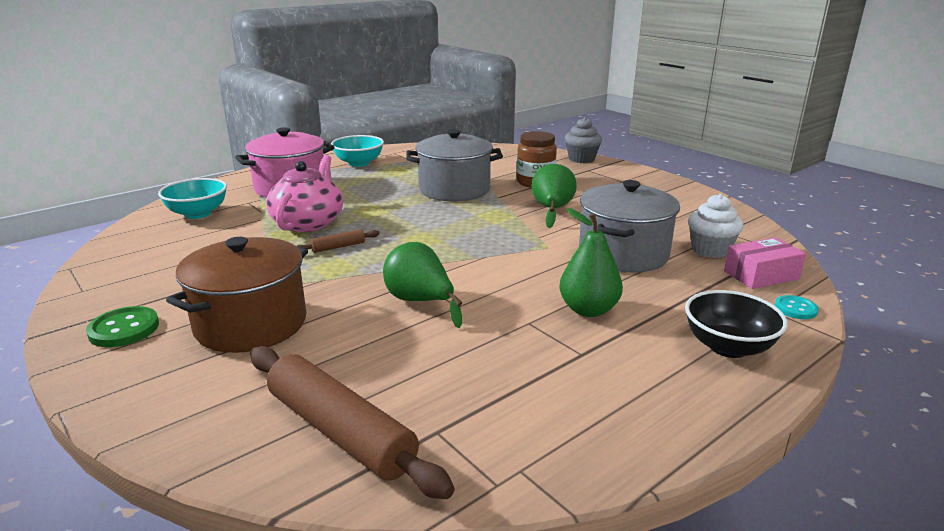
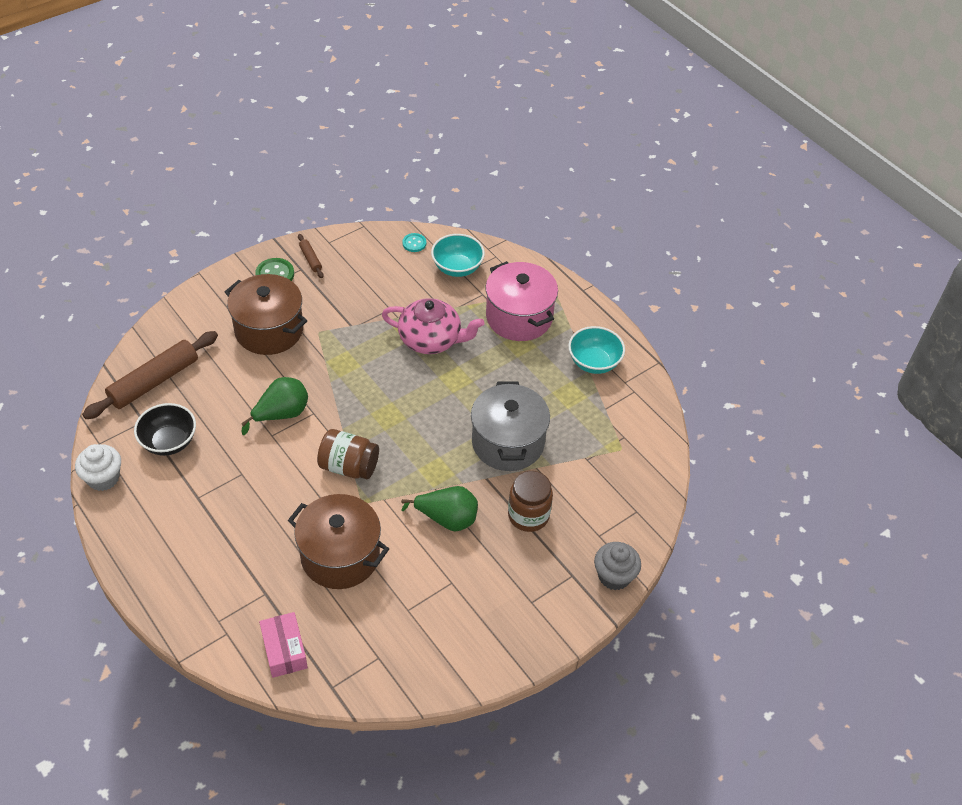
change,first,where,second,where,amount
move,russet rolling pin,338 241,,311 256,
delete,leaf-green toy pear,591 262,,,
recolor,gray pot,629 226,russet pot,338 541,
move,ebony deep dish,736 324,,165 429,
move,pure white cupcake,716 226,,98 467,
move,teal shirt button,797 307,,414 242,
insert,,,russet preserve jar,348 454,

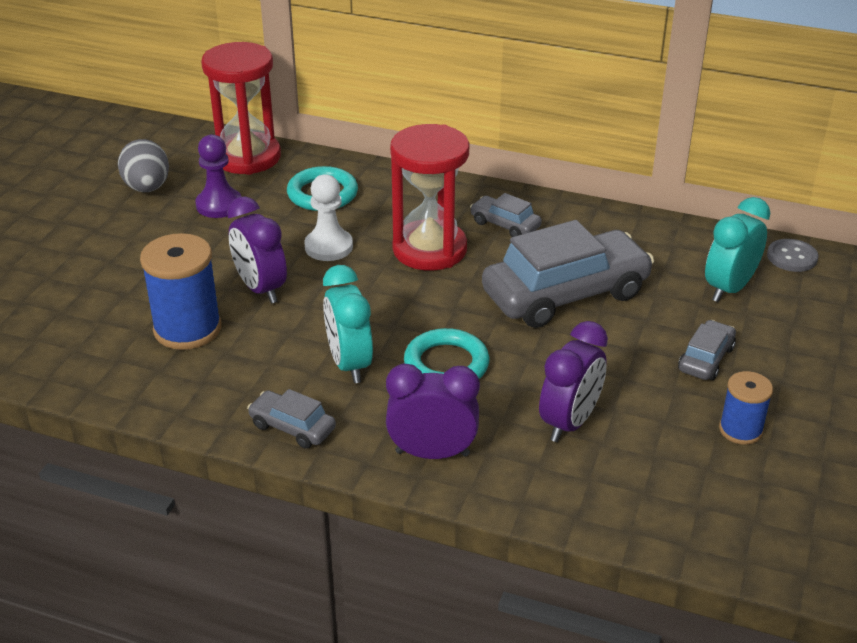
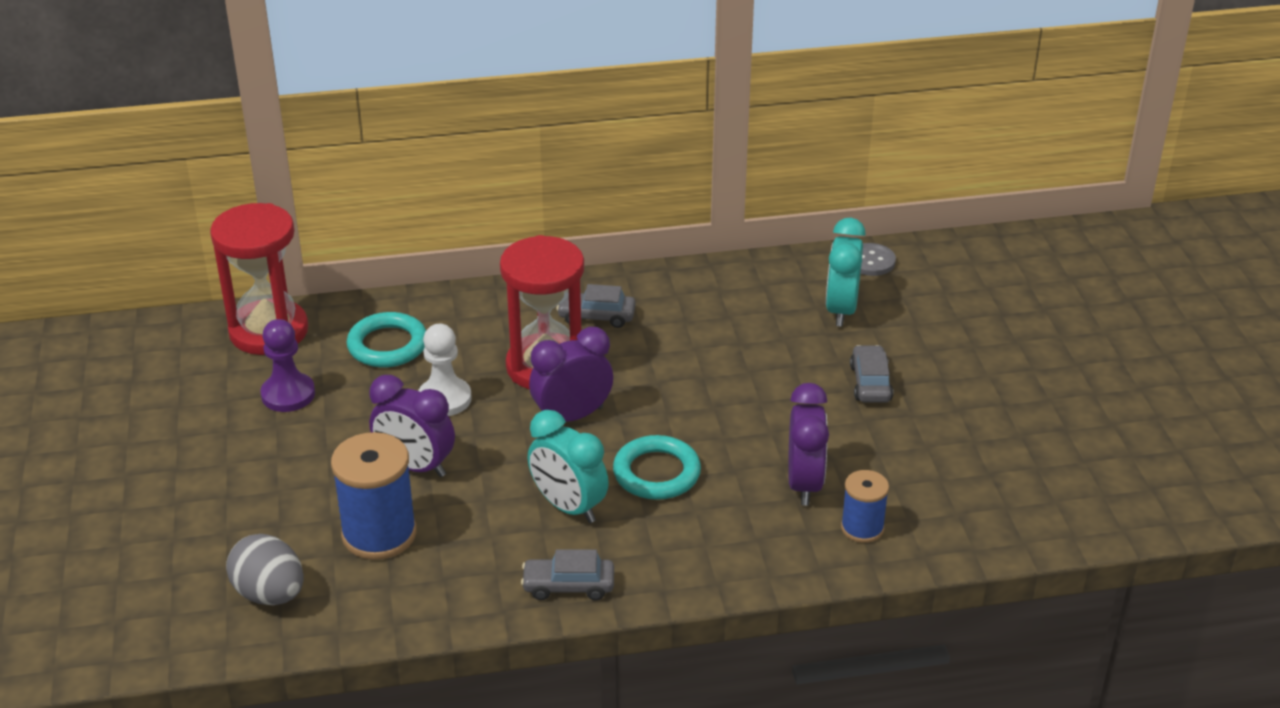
change,first,where,second,where,amount
move,gray toy egg,143 165,,265 569,
move,purple bedside clock,433 411,,571 374,
delete,gray automobile,568 274,,,
move,royal blue spool,746 408,,865 506,

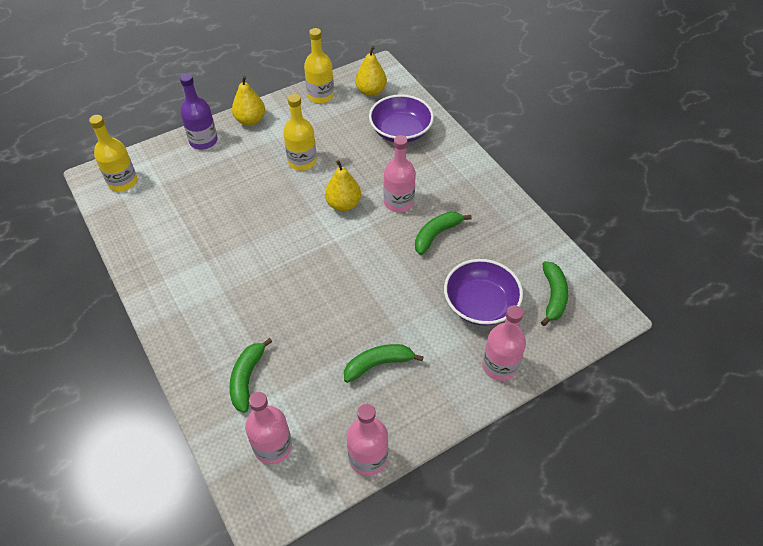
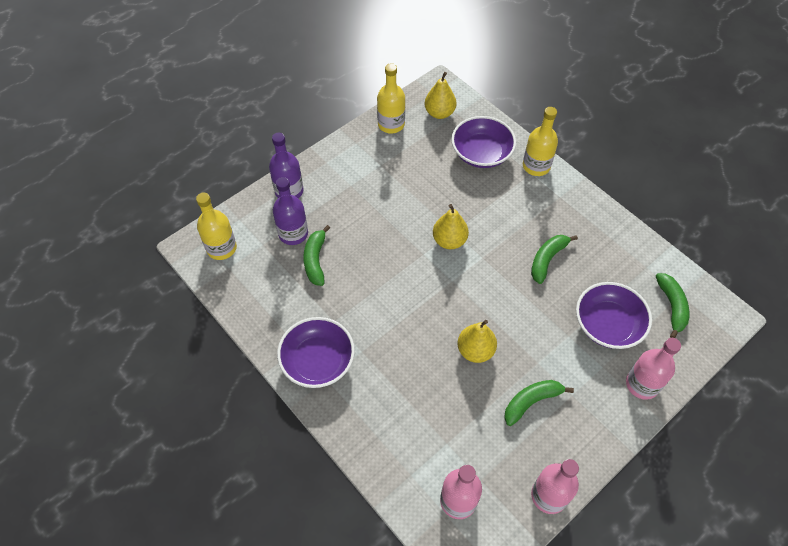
change,first,where,second,where,amount
move,leaf-green banana,250 375,,316 255,
move,yellow toy pear,248 101,,477 341,
move,yellow flask,300 132,,540 141,
delete,pink flask,400 173,,,
insert,,,purple flask,290 211,
insert,,,purple deep dish,316 352,

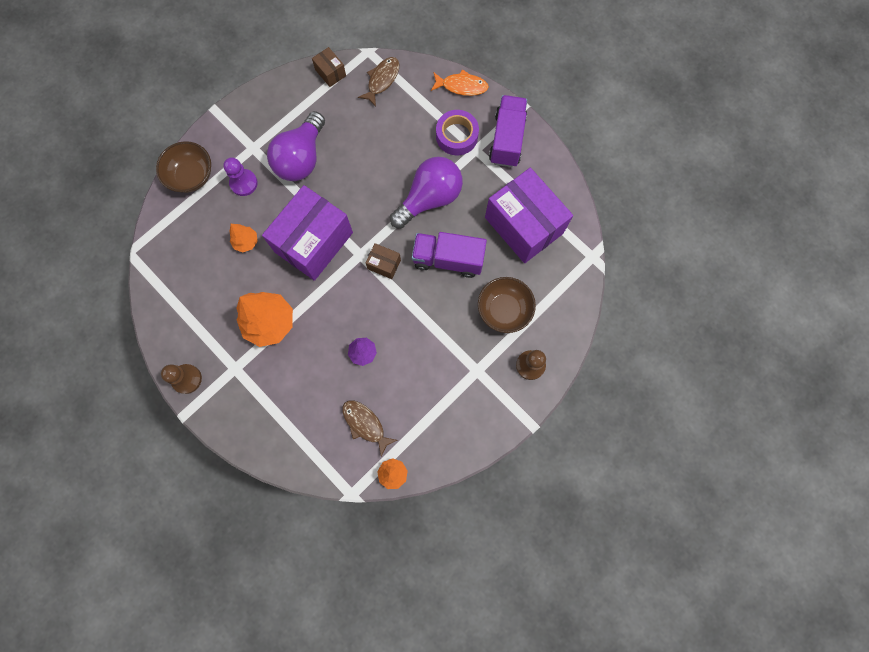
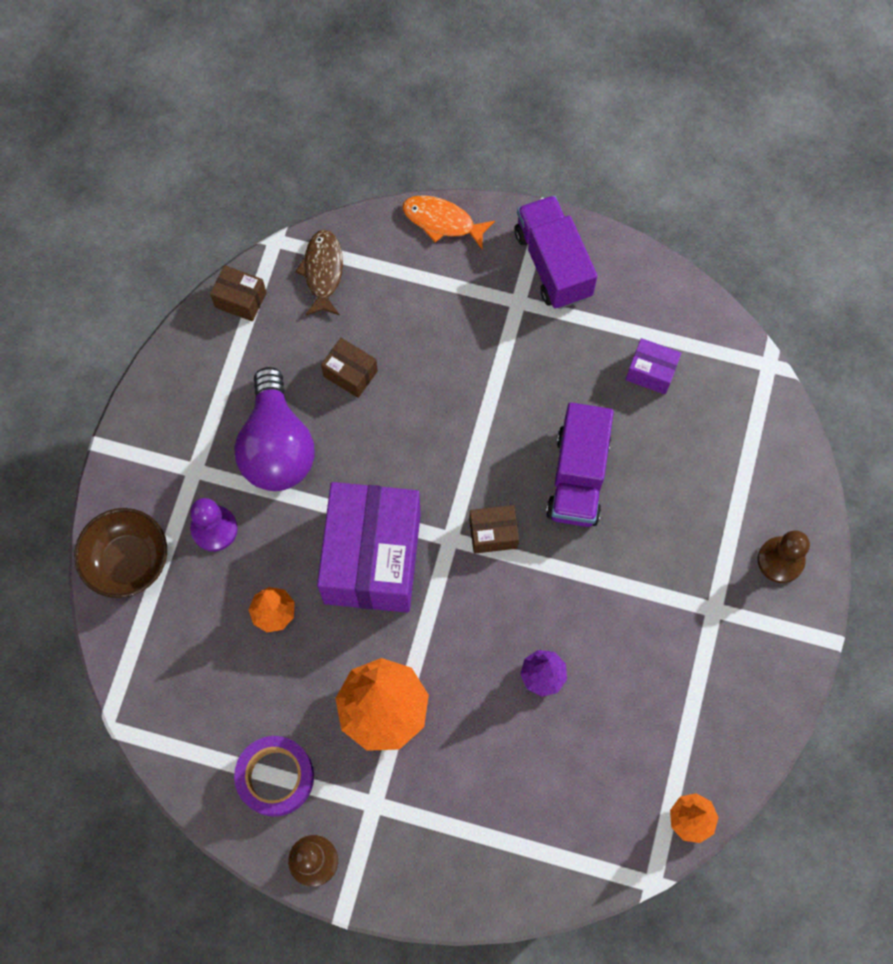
change,first,where,second,where,amount
delete,russet fish,369 429,,,
delete,purple lightbulb,426 192,,,
rotate,purple lorry,449 255,,580 464,60 degrees counterclockwise
rotate,orange-coloured fish,460 82,,448 222,135 degrees counterclockwise
move,purple sticky tape,457 132,,274 776,
delete,russet deep dish,507 305,,,
resize,purple box,529 215,,654 366,x0.43
insert,,,russet box,349 368,

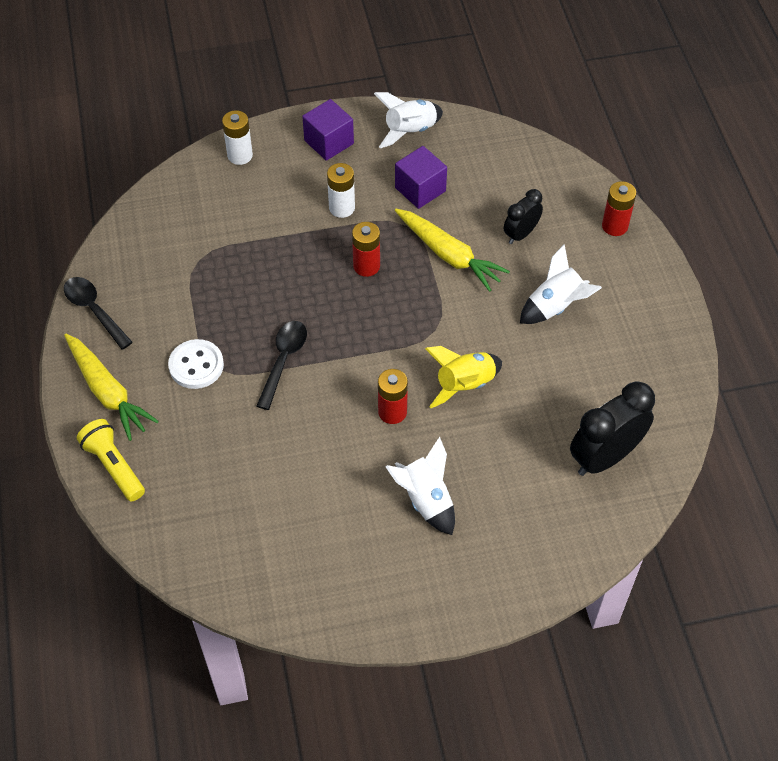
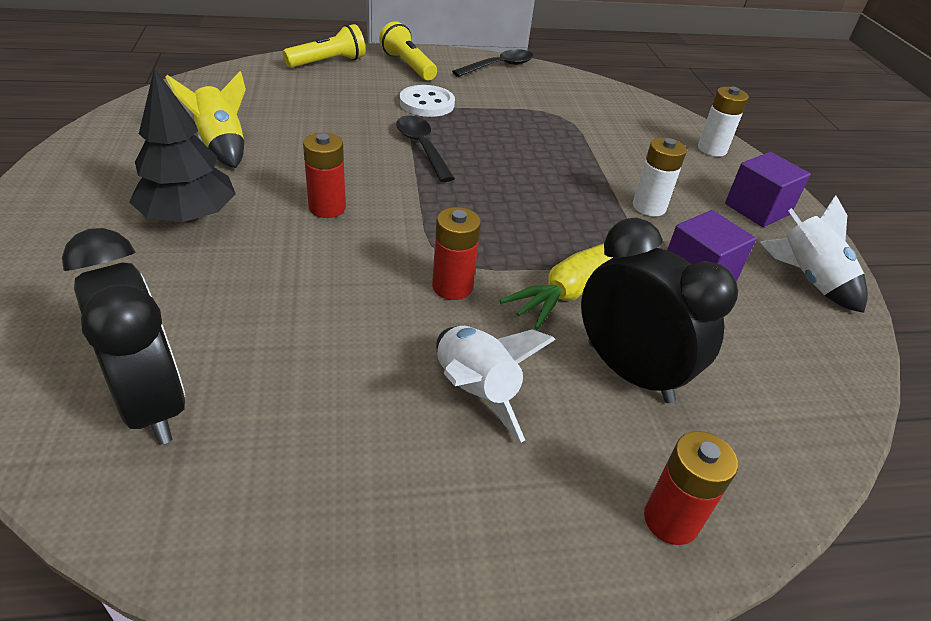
change,first,where,second,where,amount
replace,yellow carrot,111 387,yellow pocket torch,408 50,
rotate,ebony spoon,282 365,,425 149,135 degrees counterclockwise
move,scarlet battery,366 249,,456 253,
replace,pure white toy rocket,420 486,ebony tree,182 145,
move,yellow toy rocket,463 377,,205 119,
resize,ebony bedside clock,523 216,,659 310,x1.74

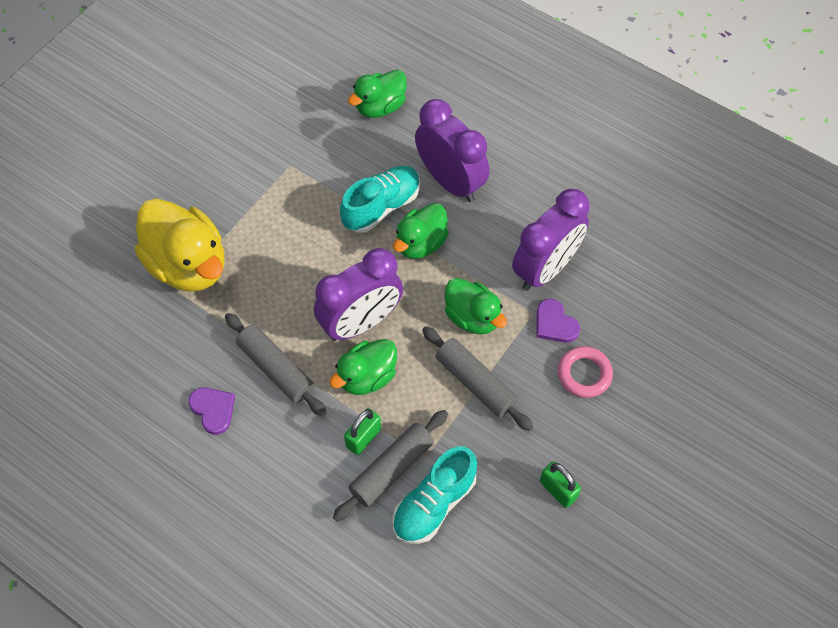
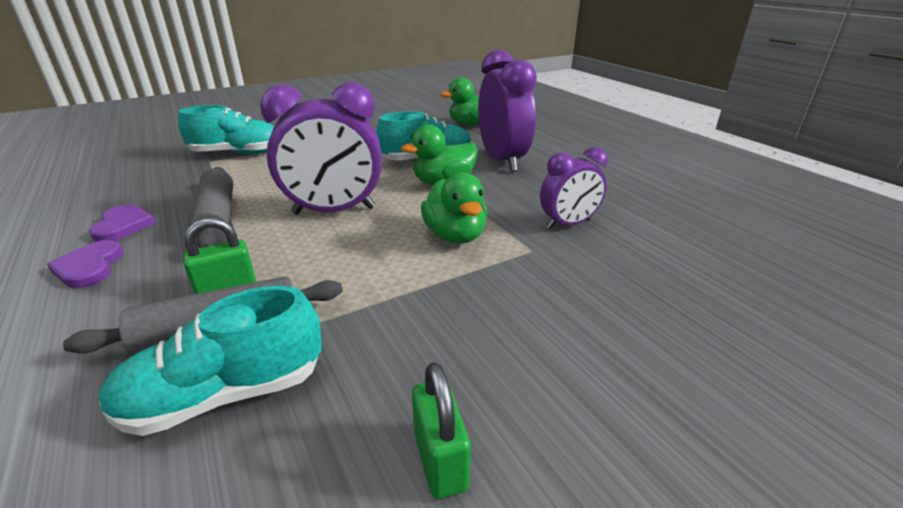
change,first,where,second,where,amount
replace,yellow rubber duck,179 245,teal sneaker,226 129,
delete,leaf-green rubber duck,363 367,,,
delete,gray rolling pin,477 378,,,
resize,purple bedside clock,551 240,,574 188,x0.60
move,purple love heart,558 321,,85 264,
delete,pink ring,585 372,,,

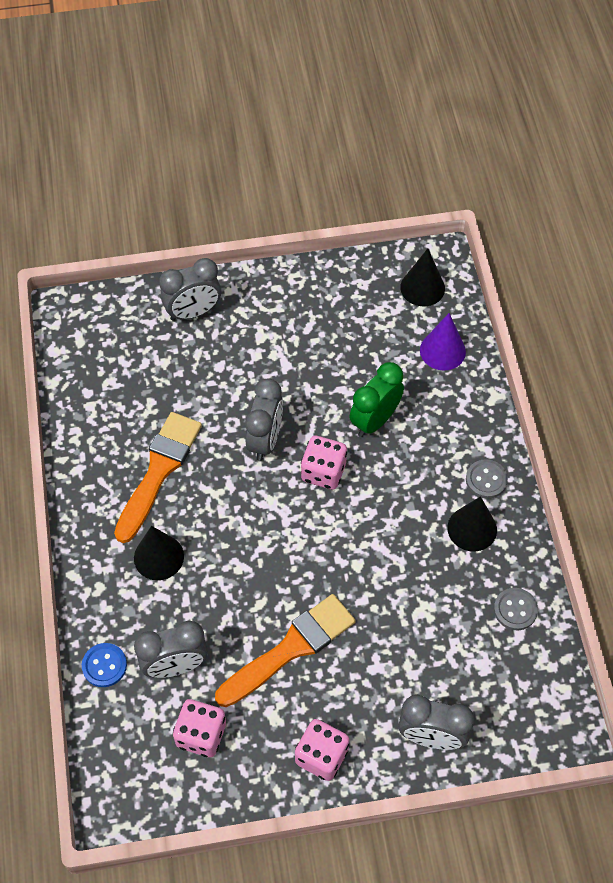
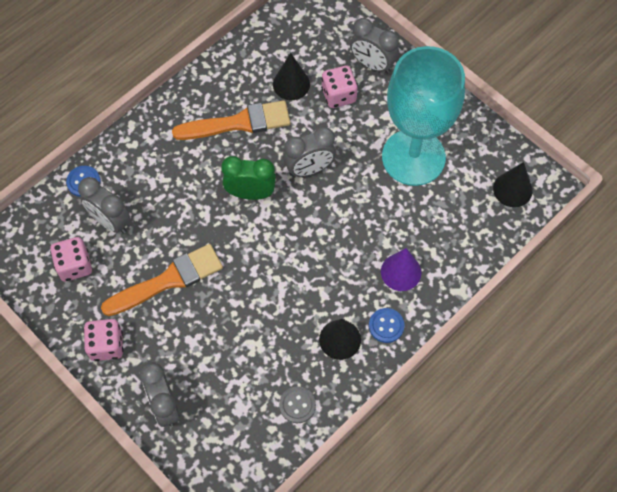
change,first,where,second,where,amount
move,ebony solid cone,159 553,,291 76,
rotate,orange-coloured paintbrush,285 650,,162 280,45 degrees counterclockwise
move,pink die,324 463,,339 87,
move,leaf-green bedside clock,376 399,,248 178,
move,purple solid cone,443 341,,401 269,
recolor,gray shirt button,487 479,royal blue shirt button,387 325,
insert,,,teal wine glass,423 116,

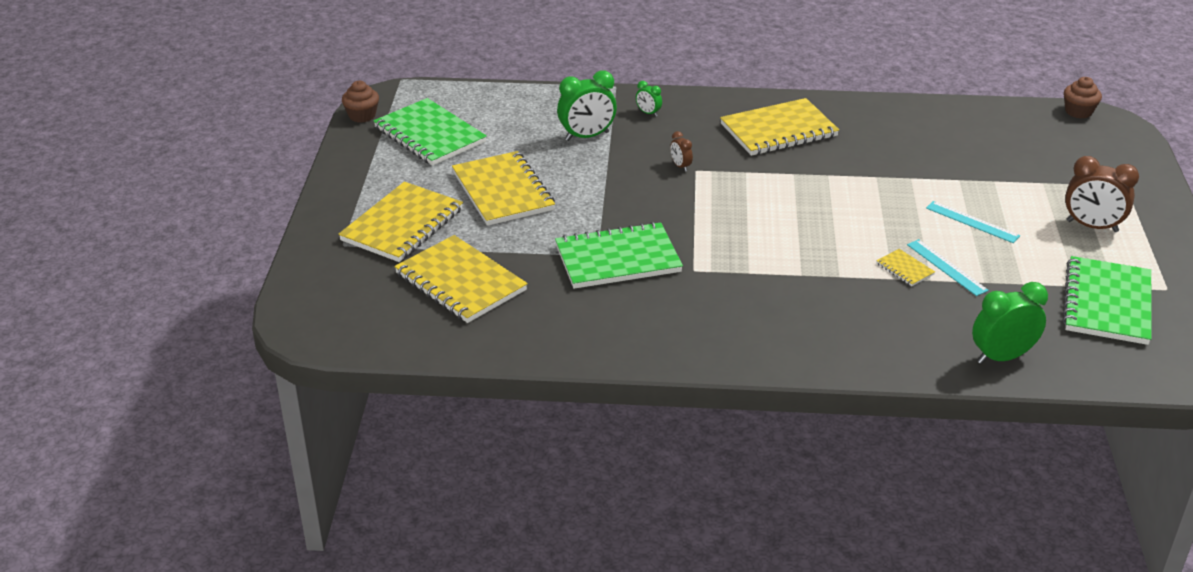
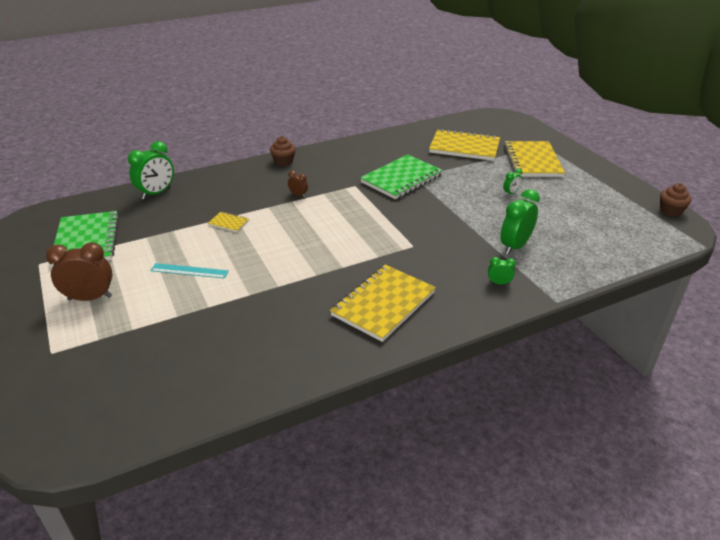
change,first,where,second,where,amount
delete,leaf-green notebook,430 132,,,
replace,yellow notebook,503 188,leaf-green bedside clock,513 182,
move,russet bedside clock,681 151,,298 184,
delete,teal straightedge,948 267,,,
move,russet cupcake,1083 98,,283 151,

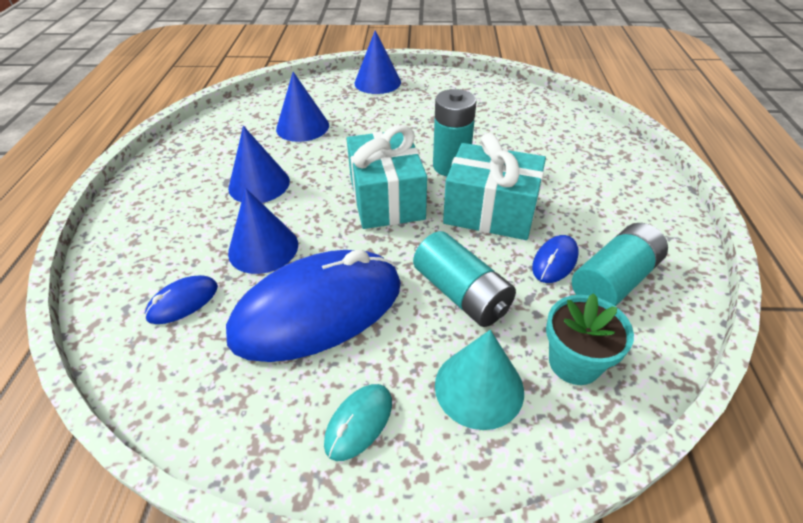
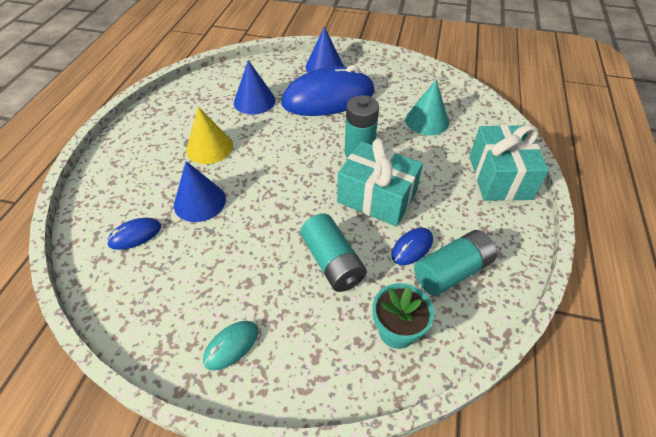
change,first,where,second,where,amount
move,royal blue computer mouse,313 306,,328 90,
recolor,royal blue solid cone,259 164,yellow solid cone,209 135,
move,teal present,387 177,,509 163,
move,teal solid cone,479 380,,427 107,

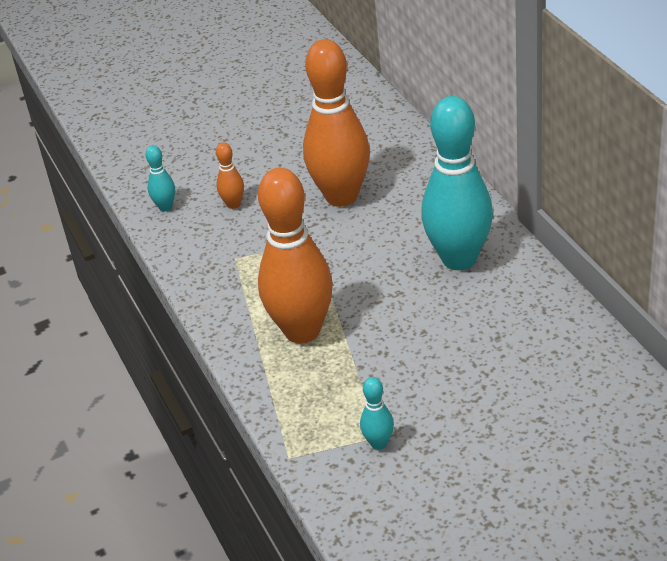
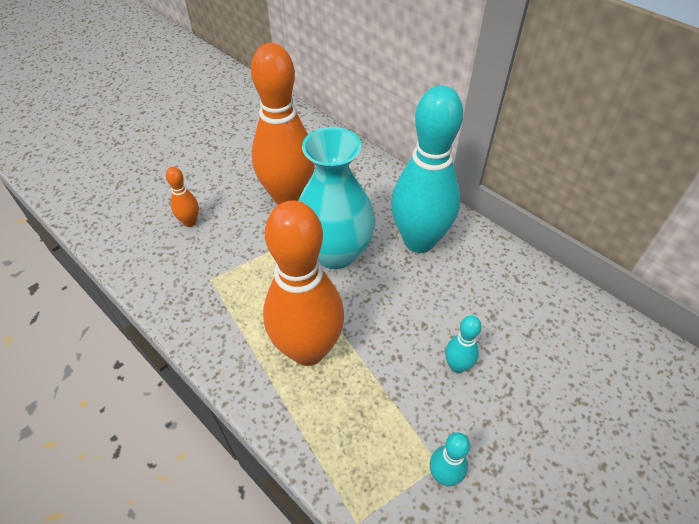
change,first,where,second,where,amount
move,teal bowling pin,160 178,,463 344,
insert,,,teal flower vase,336 198,

